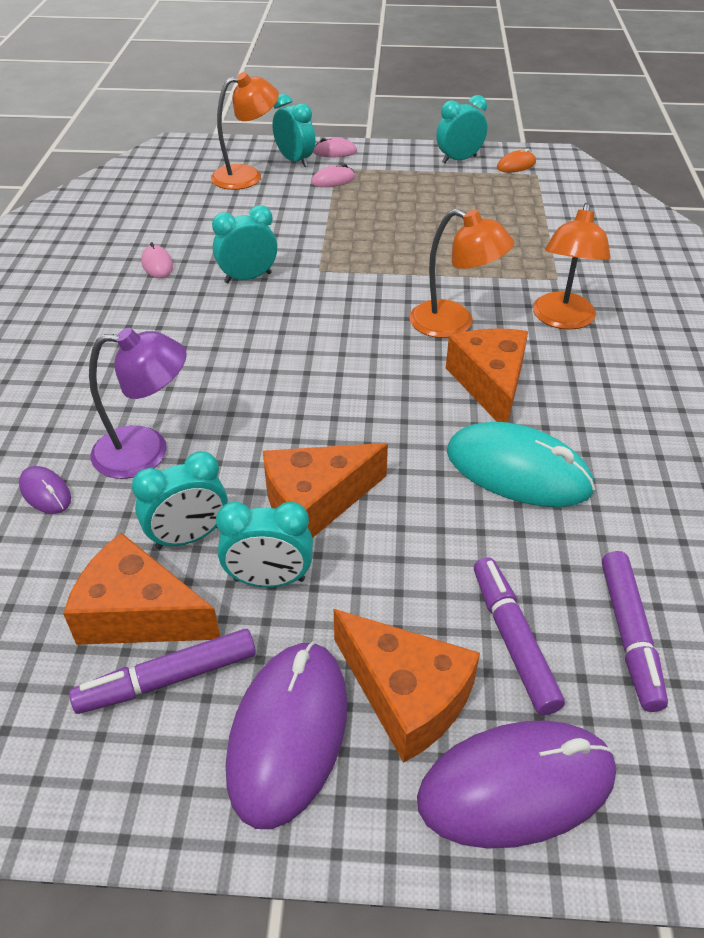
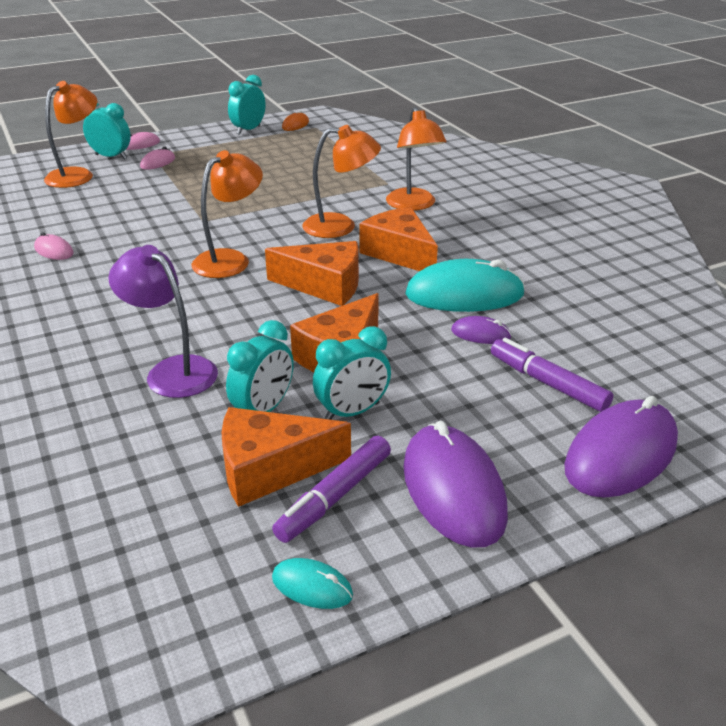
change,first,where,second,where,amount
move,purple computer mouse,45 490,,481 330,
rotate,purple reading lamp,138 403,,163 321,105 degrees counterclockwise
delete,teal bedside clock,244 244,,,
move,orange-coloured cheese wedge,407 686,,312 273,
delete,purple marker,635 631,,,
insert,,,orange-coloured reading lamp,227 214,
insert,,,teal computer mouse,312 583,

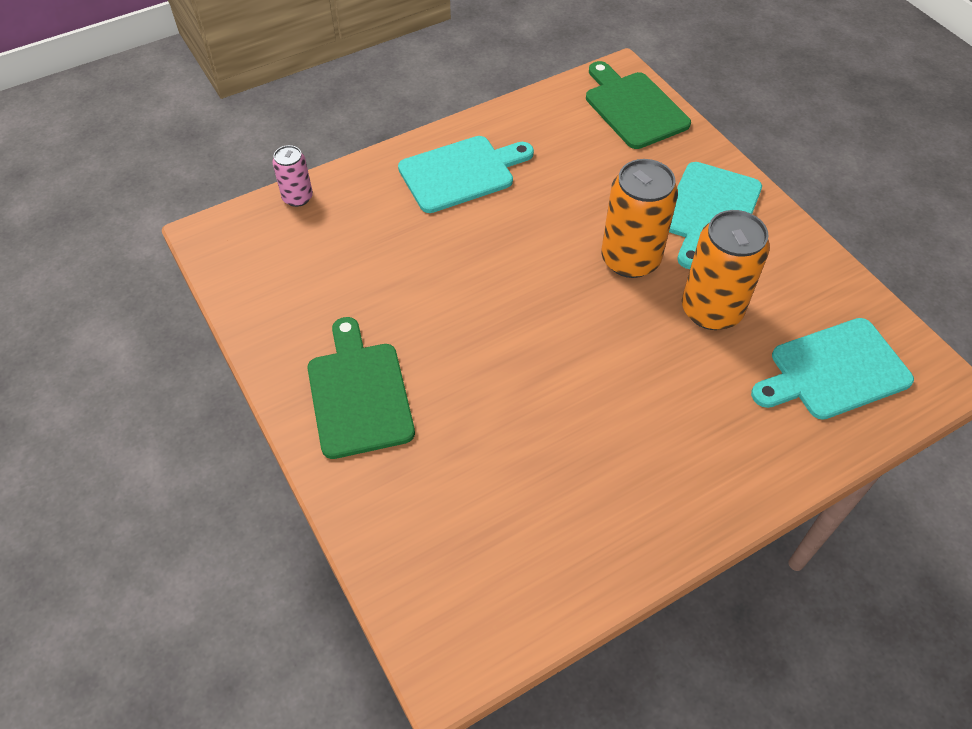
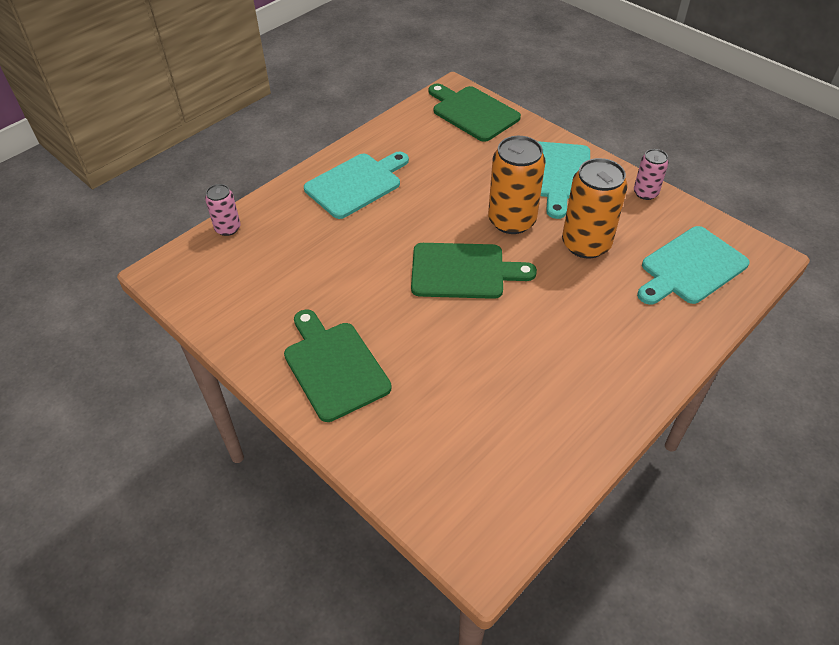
change,first,where,second,where,amount
insert,,,leaf-green bread board,474 271,
insert,,,pink tin,651 174,

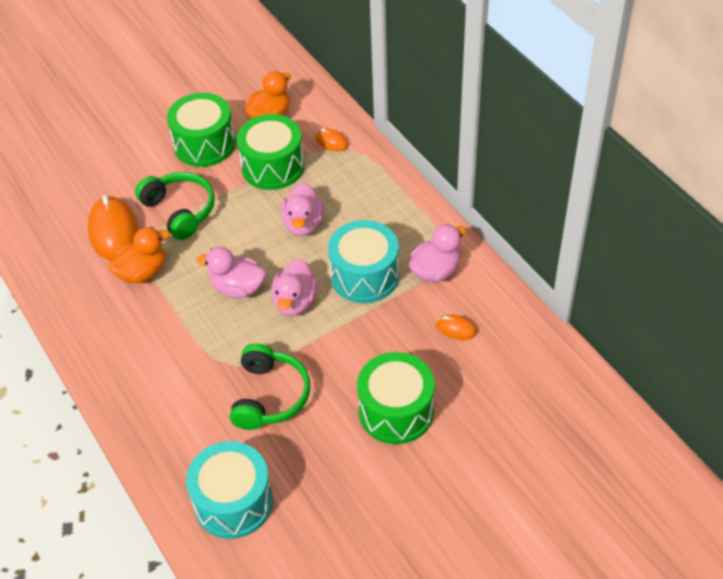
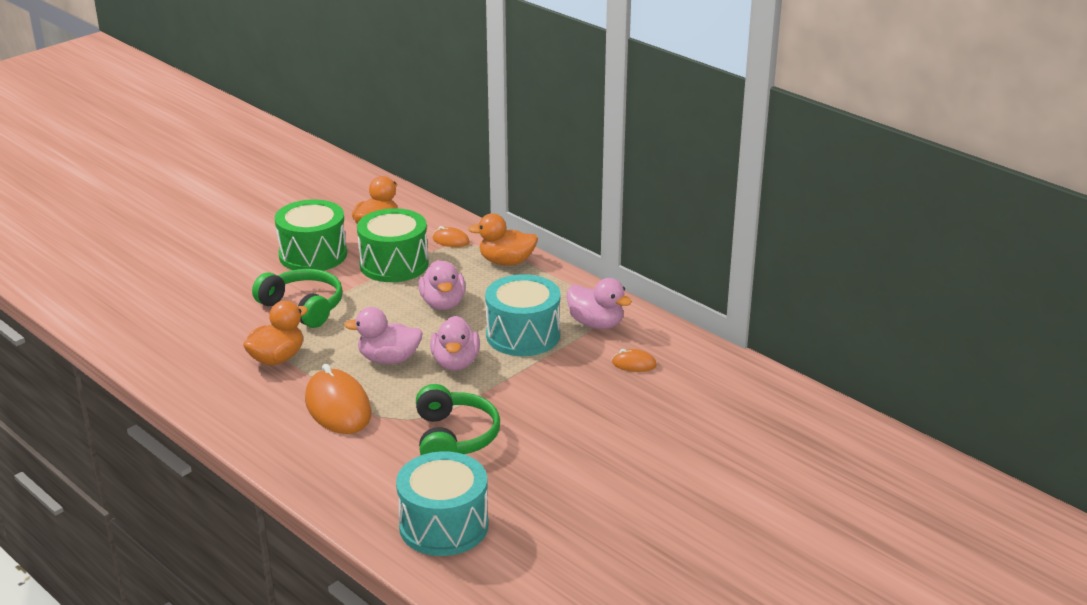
change,first,where,second,where,amount
move,orange-coloured computer mouse,113 227,,338 399,
delete,leaf-green drum,396 398,,,
rotate,pink rubber duck,437 253,,599 303,90 degrees clockwise
insert,,,orange-coloured rubber duck,503 239,

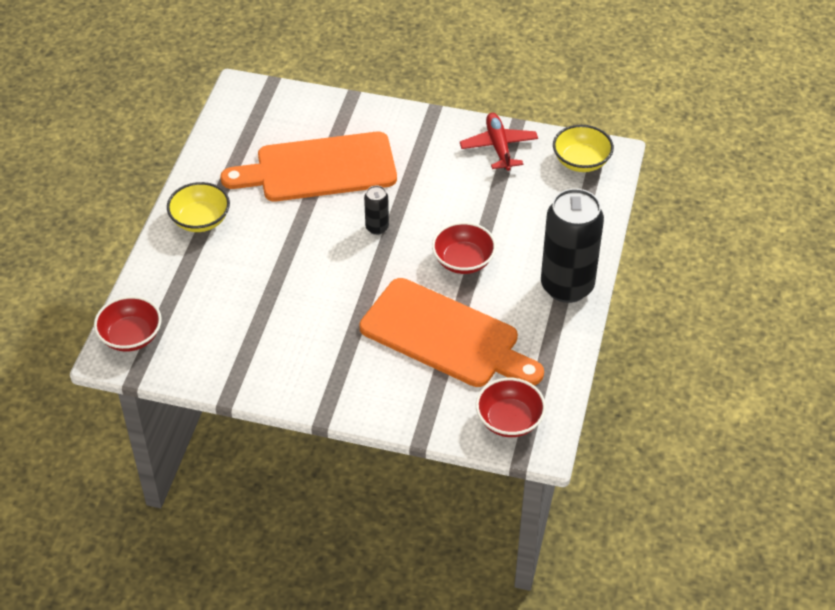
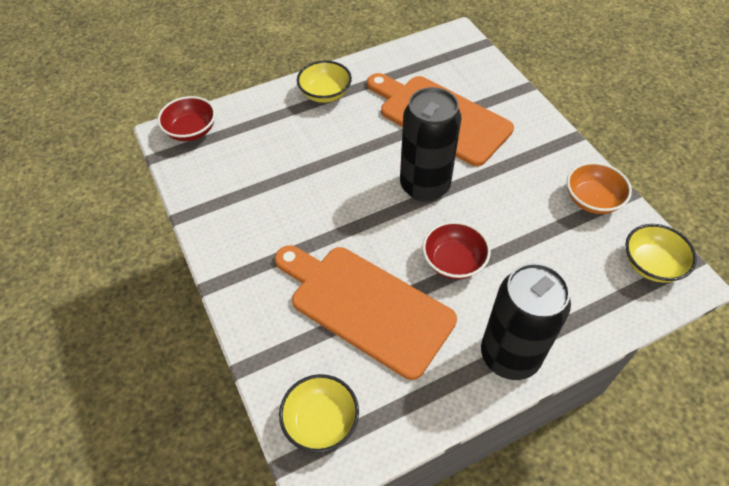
change,first,where,second,where,amount
rotate,orange-coloured bread board,451 332,,366 313,135 degrees clockwise
resize,ebony tin,376 210,,430 144,x2.24
replace,scarlet toy plane,499 142,orange-coloured deep dish,599 188,
recolor,scarlet deep dish,511 407,yellow deep dish,319 413,

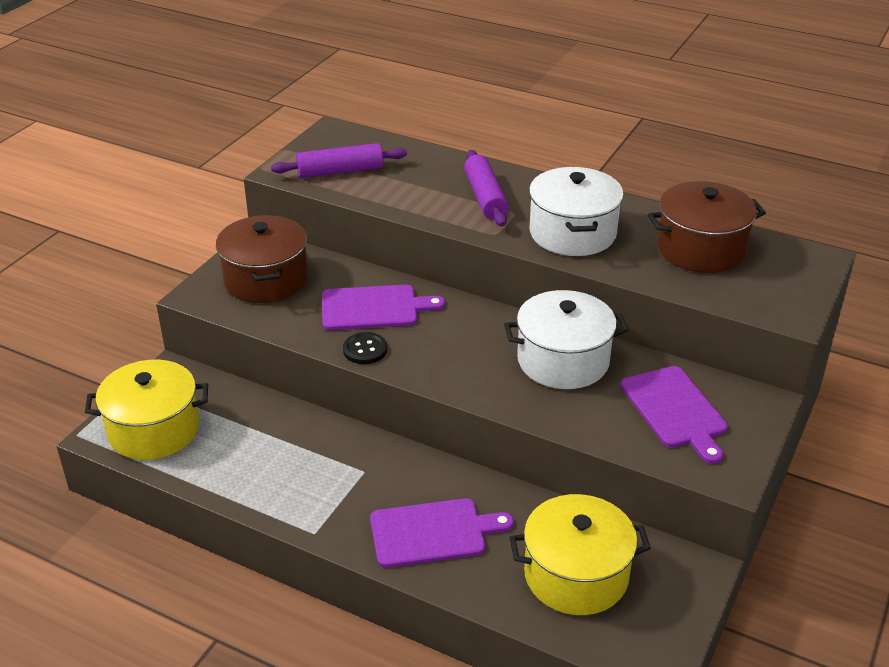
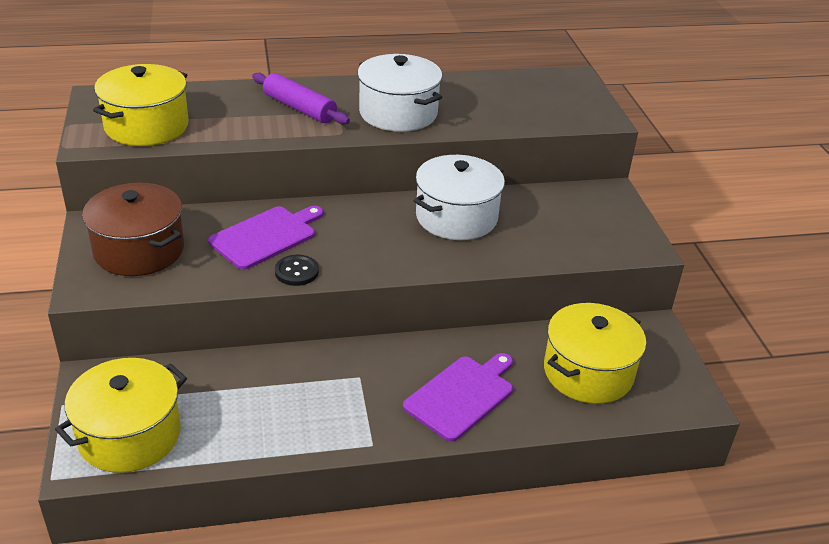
change,first,where,second,where,amount
replace,purple rolling pin,339 160,yellow pot,141 105,
delete,purple bread board,674 415,,,
delete,russet pot,707 227,,,

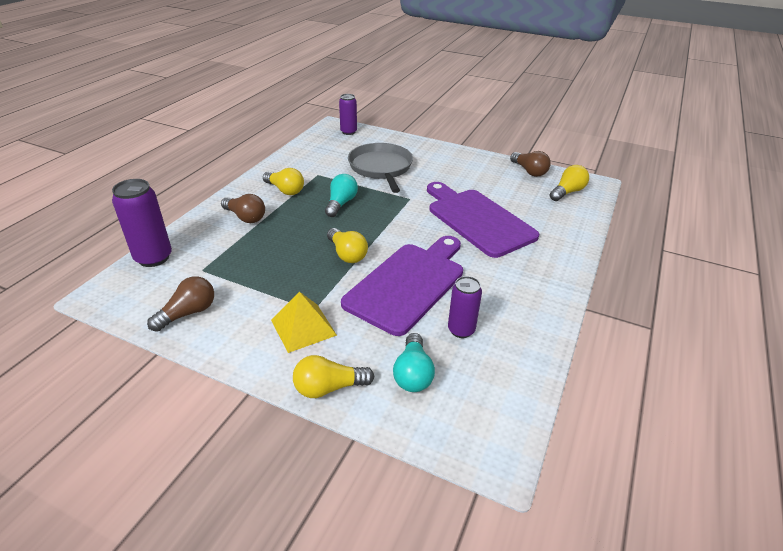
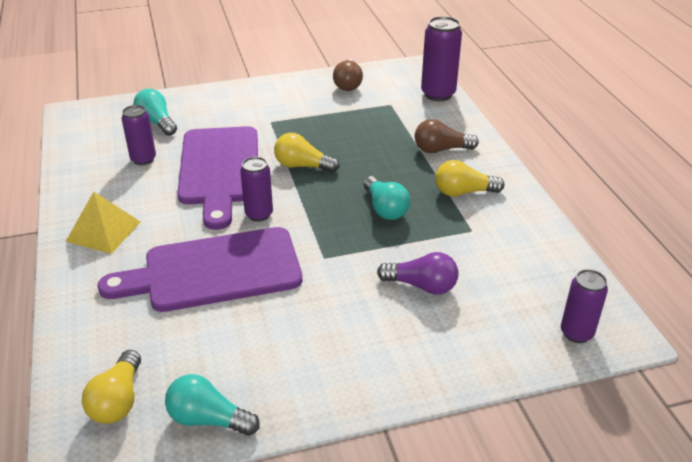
change,first,where,second,where,amount
move,yellow solid pyramid,304 322,,103 222,
delete,yellow lightbulb,333 376,,,
replace,gray pan,380 168,purple lightbulb,417 273,
rotate,purple bread board,483 220,,199 269,150 degrees clockwise
recolor,russet lightbulb,530 164,teal lightbulb,212 405,
insert,,,purple tin,256 189,

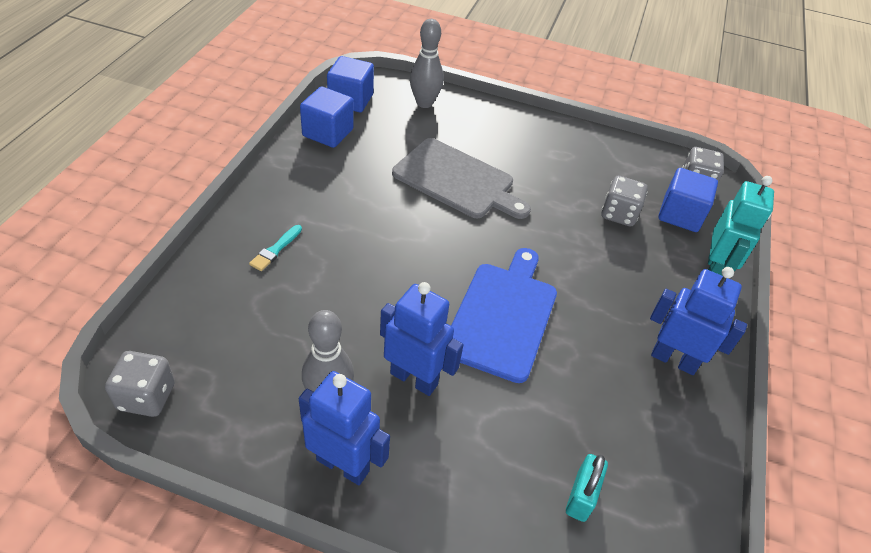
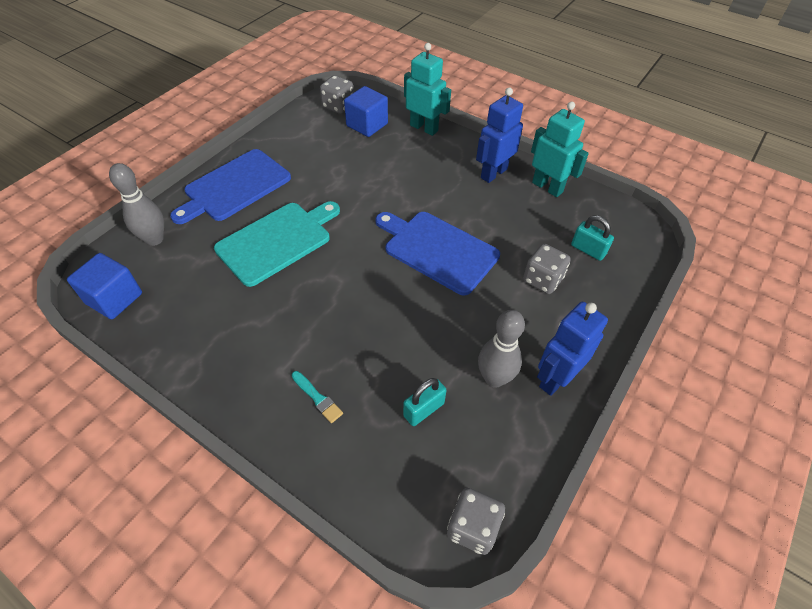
change,first,where,second,where,amount
delete,royal blue block,327 117,,,
delete,royal blue robot,421 339,,,
recolor,gray bread board,461 178,teal bread board,277 244,
move,gray die,624 201,,547 269,
insert,,,royal blue bread board,230 186,
insert,,,teal lock,425 402,
insert,,,teal robot,560 149,

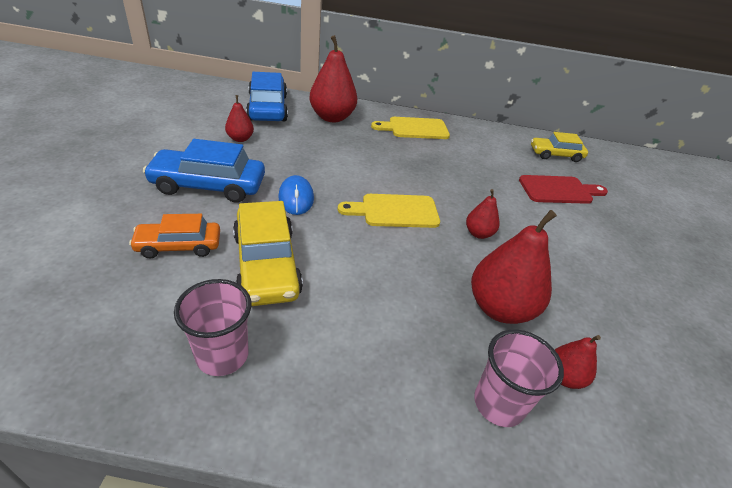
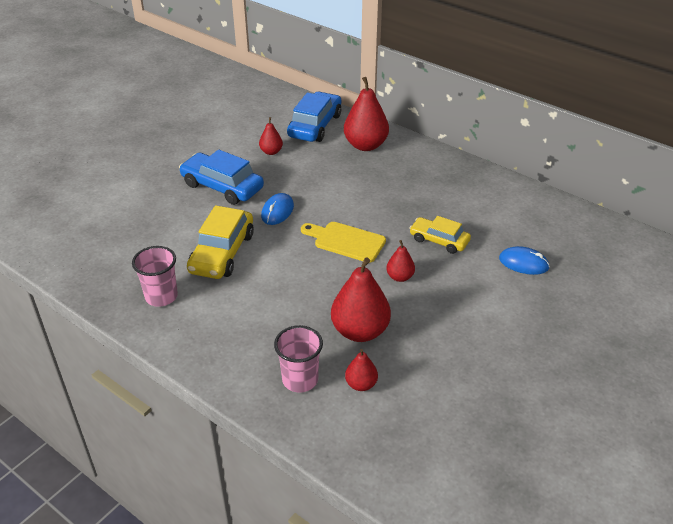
change,first,where,second,where,amount
delete,orange-coloured automobile,174 236,,,
delete,yellow bread board,410 128,,,
replace,scarlet bread board,563 189,royal blue computer mouse,524 260,
move,yellow automobile,559 147,,440 235,

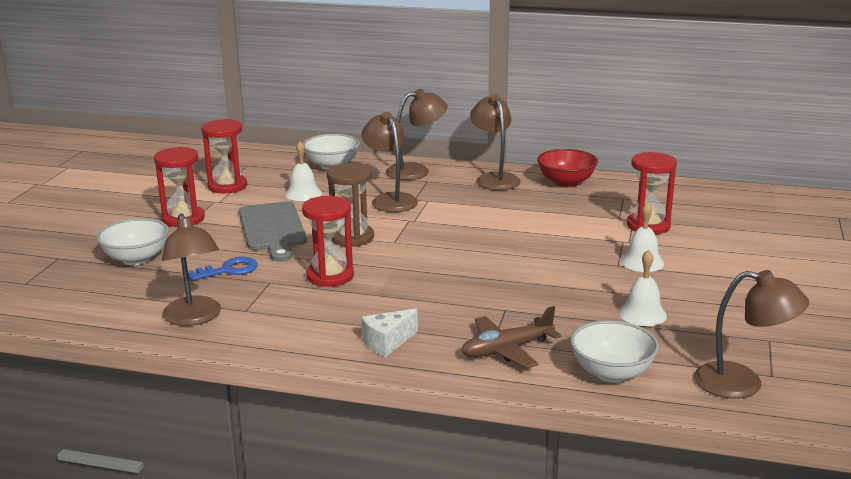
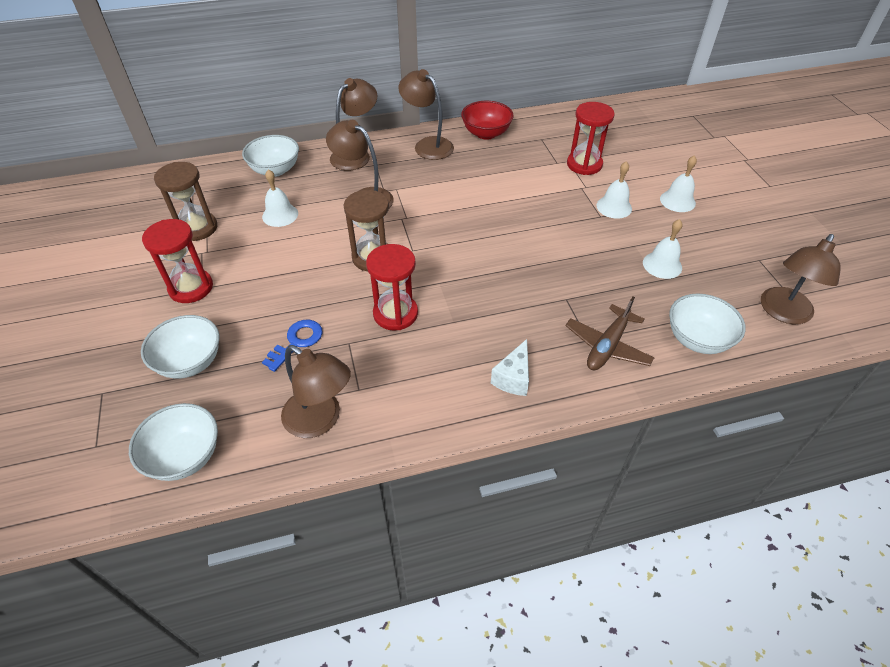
change,first,where,second,where,amount
recolor,scarlet sandglass,224 156,russet sandglass,185 201,
delete,gray bread board,273 231,,,
rotate,russet reading lamp,751 334,,801 279,135 degrees clockwise
insert,,,pure white deep dish,173 442,
insert,,,pure white bell,678 183,

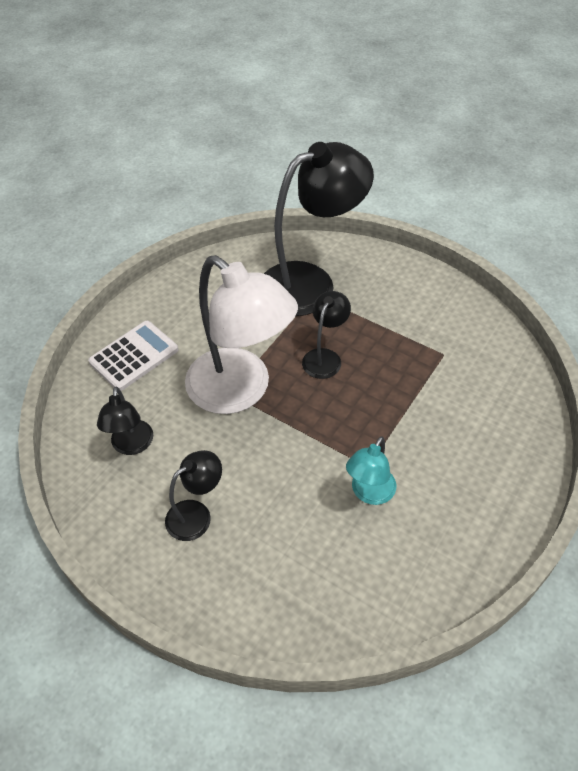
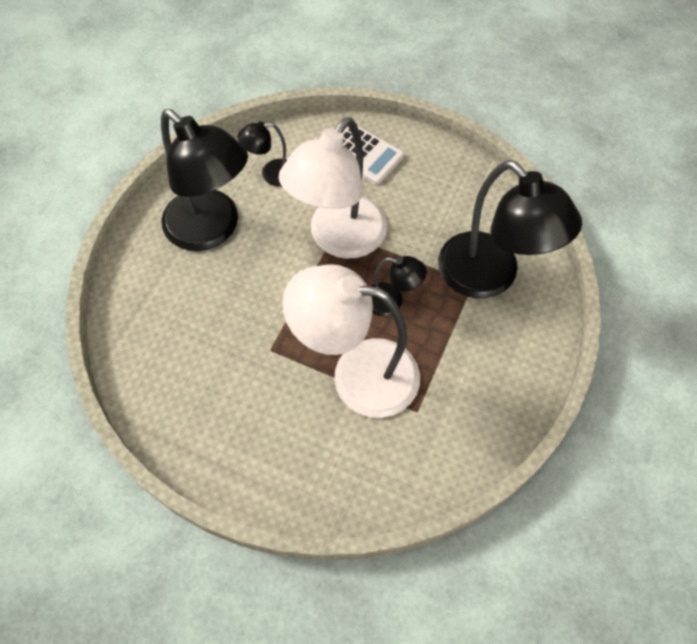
change,first,where,second,where,amount
resize,ebony reading lamp,193 495,,204 180,x2.10
delete,teal reading lamp,371 470,,,
insert,,,pure white reading lamp,351 341,

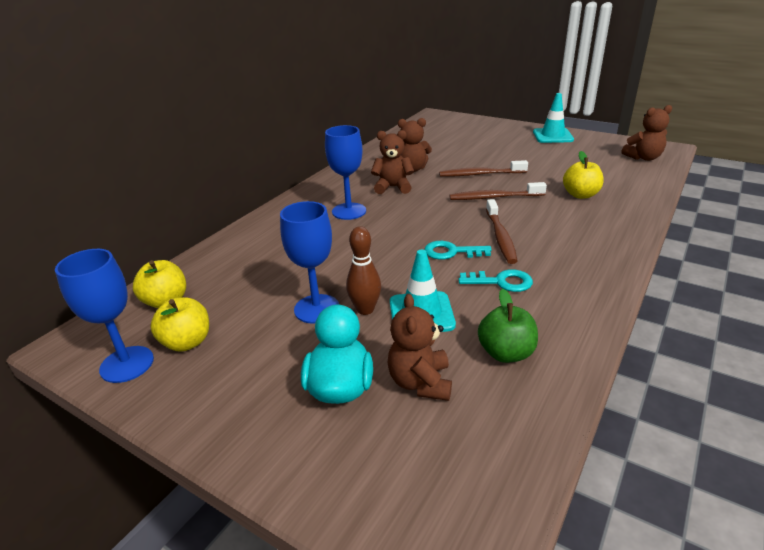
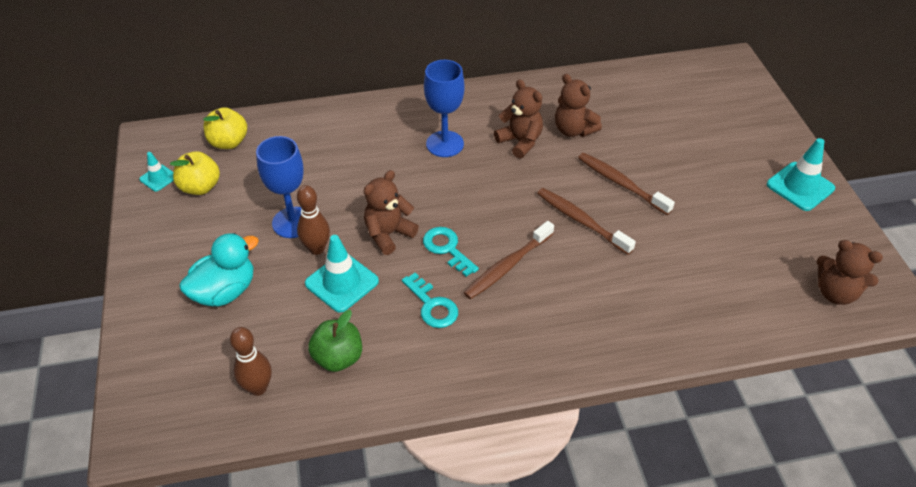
change,first,where,second,where,amount
replace,royal blue wine glass,104 316,teal safety cone,156 172,
move,russet stuffed bear,419 347,,391 212,
delete,yellow apple,583 175,,,
insert,,,russet bowling pin,251 361,

